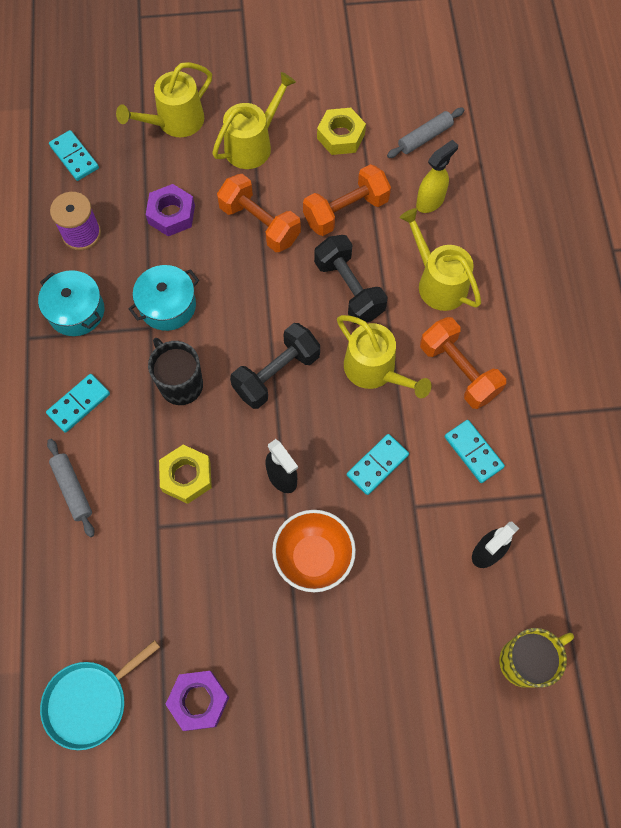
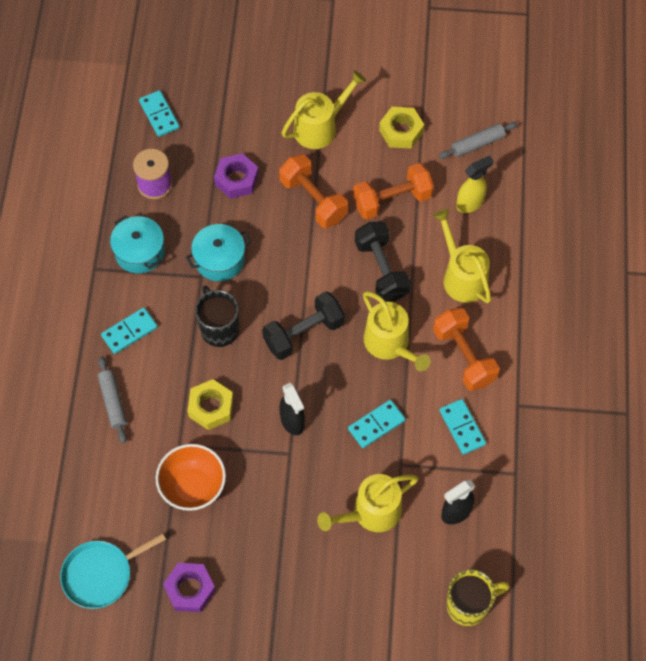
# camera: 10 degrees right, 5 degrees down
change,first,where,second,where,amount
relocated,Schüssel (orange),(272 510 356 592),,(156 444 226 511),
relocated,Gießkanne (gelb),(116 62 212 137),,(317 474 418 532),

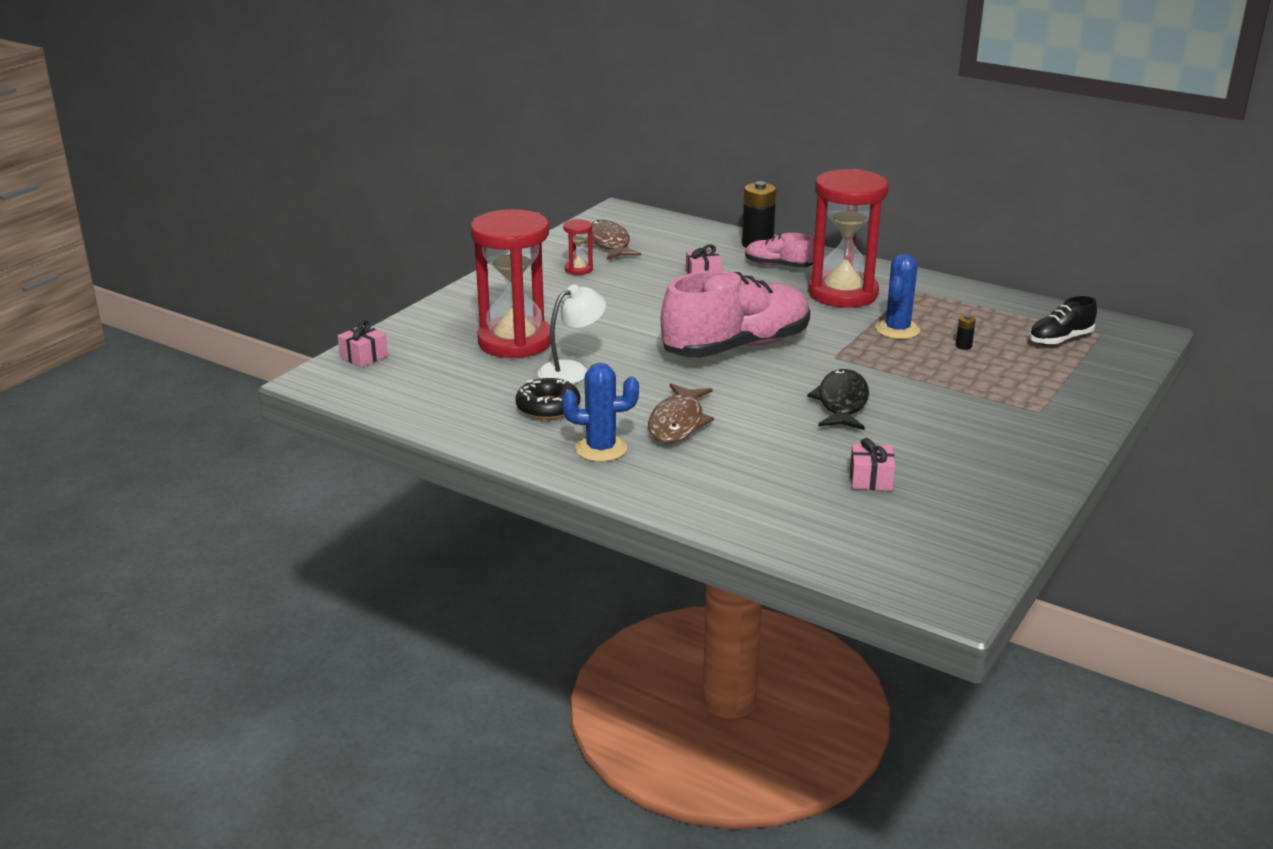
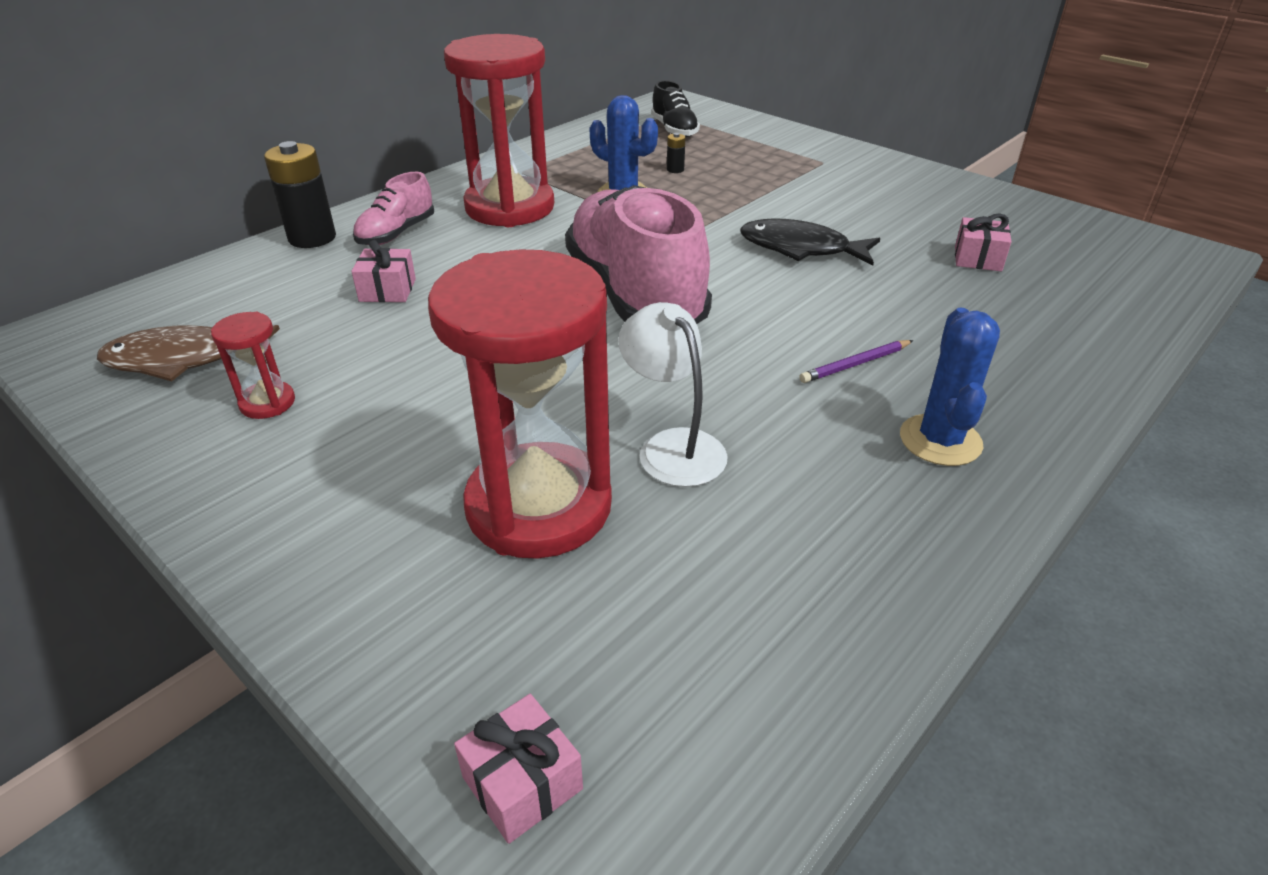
# camera: 80 degrees left, 10 degrees up
change,first,where,second,where,amount
exchanged,Fisch (braun),(648 383 714 443),Bleistift (lila),(799 340 914 383),
missing,Donut (schwarz),(516 378 580 420),,,

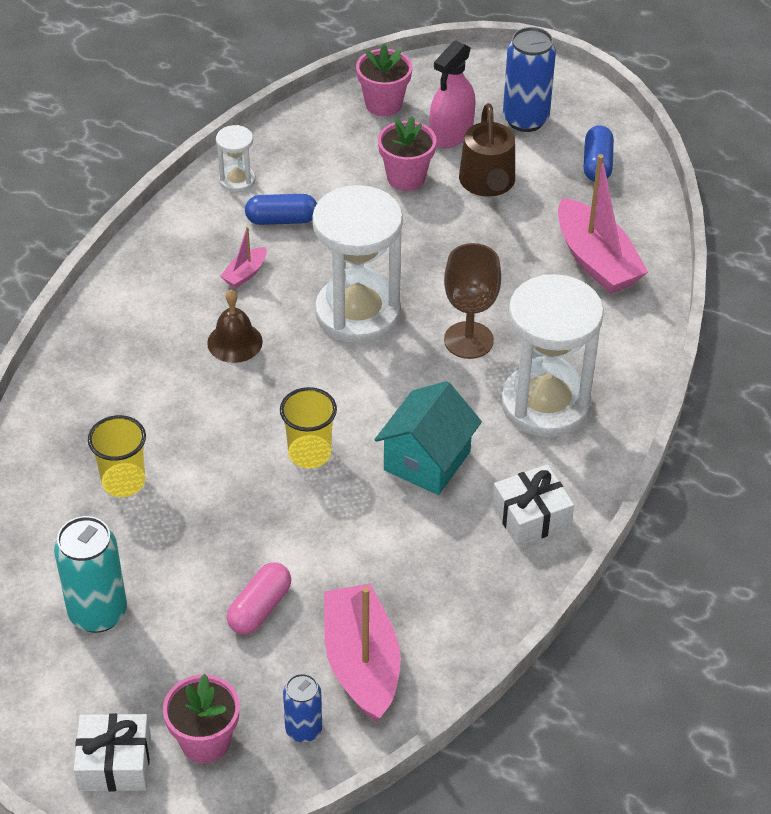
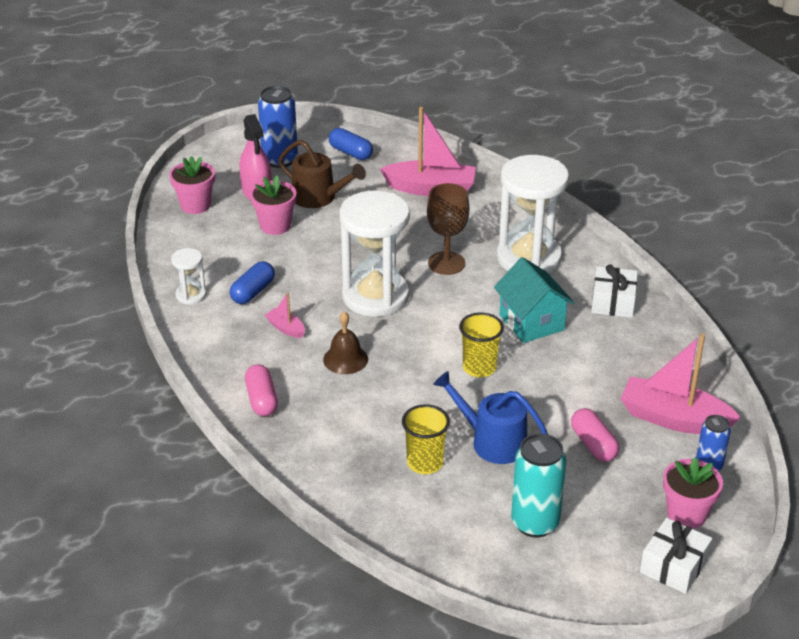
# camera: 55 degrees left, 10 degrees down
change,first,where,second,where,amount
appeared,,,Kapsel (rosa),(245 364 278 416),
spun,Boot (rosa),(220 227 267 288),,(265 292 305 338),150 degrees clockwise
appeared,,,Gießkanne (blau),(433 371 548 464),

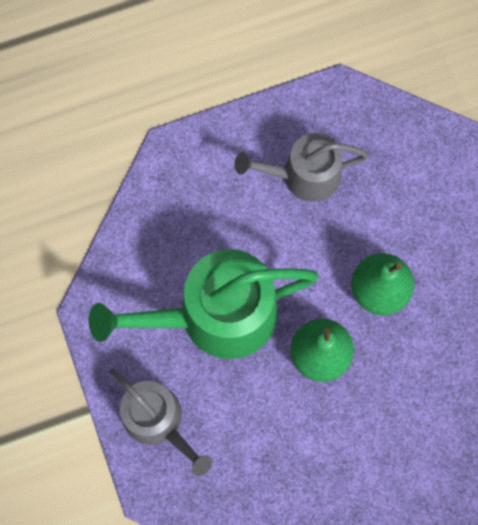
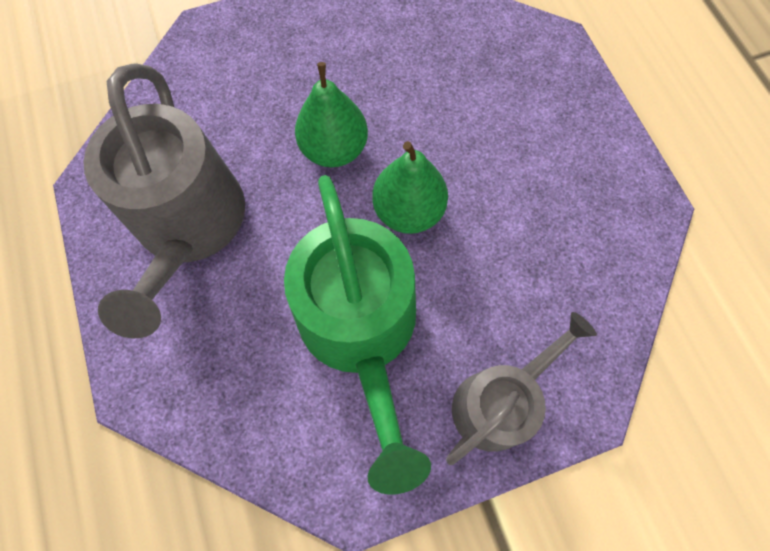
# camera: 90 degrees left, 5 degrees down
change,first,where,second,where,amount
size,Gießkanne (grau),(234 133 369 202),,(83 63 245 338),x1.63

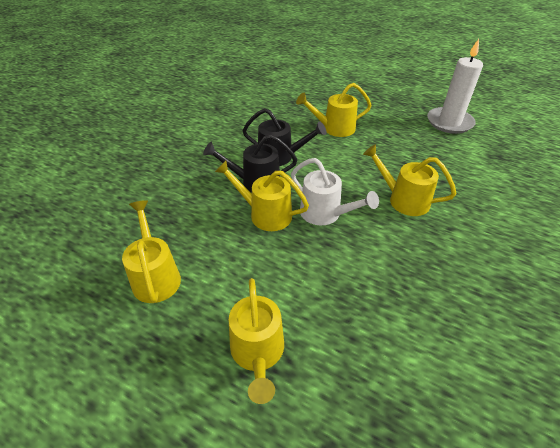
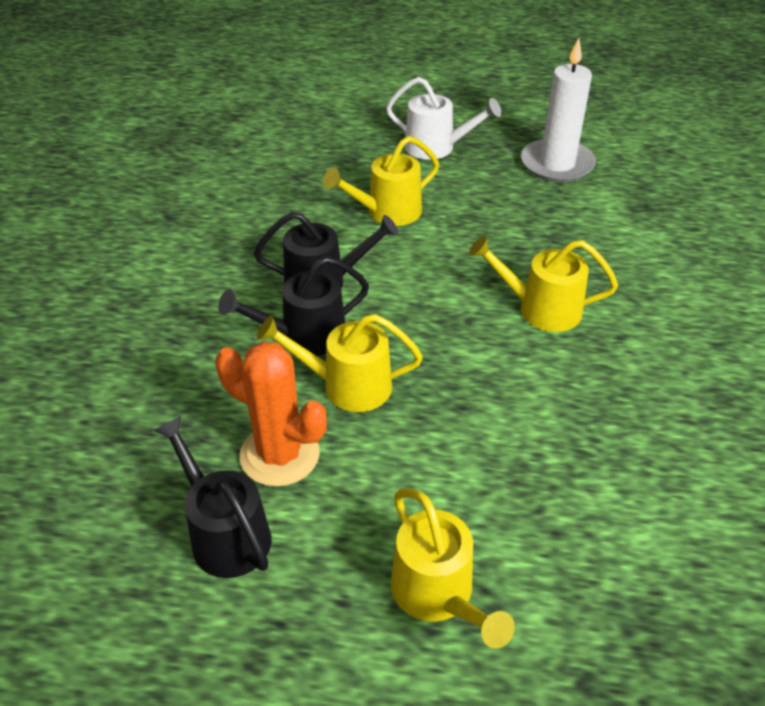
# camera: 20 degrees left, 0 degrees up
change,first,where,second,where,amount
colour,Gießkanne (gelb),(122 200 181 303),Gießkanne (schwarz),(153 416 271 578),
appeared,,,Kaktus (orange),(216 341 327 487),
relocated,Gießkanne (weiß),(291 158 379 225),,(386 77 502 160),

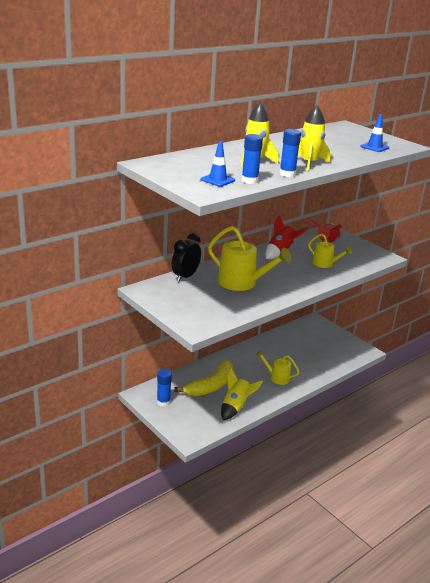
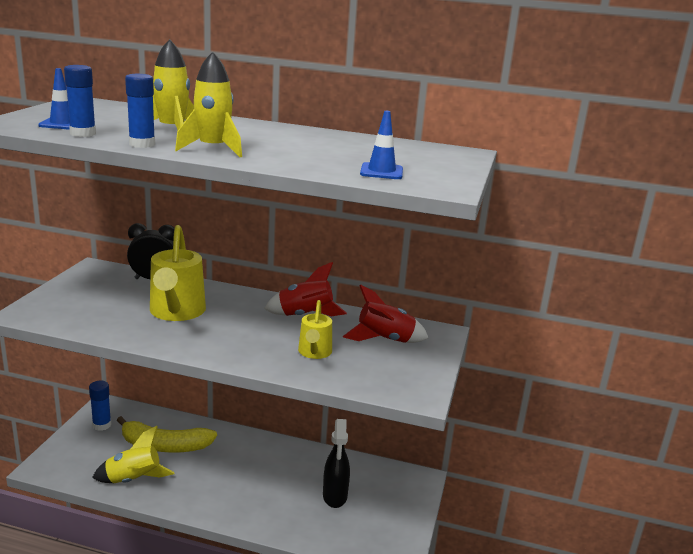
# camera: 55 degrees right, 5 degrees down
change,first,where,second,where,amount
appeared,,,Sprühflasche (schwarz),(323 419 350 508),
missing,Gießkanne (gelb),(256 350 299 385),,,

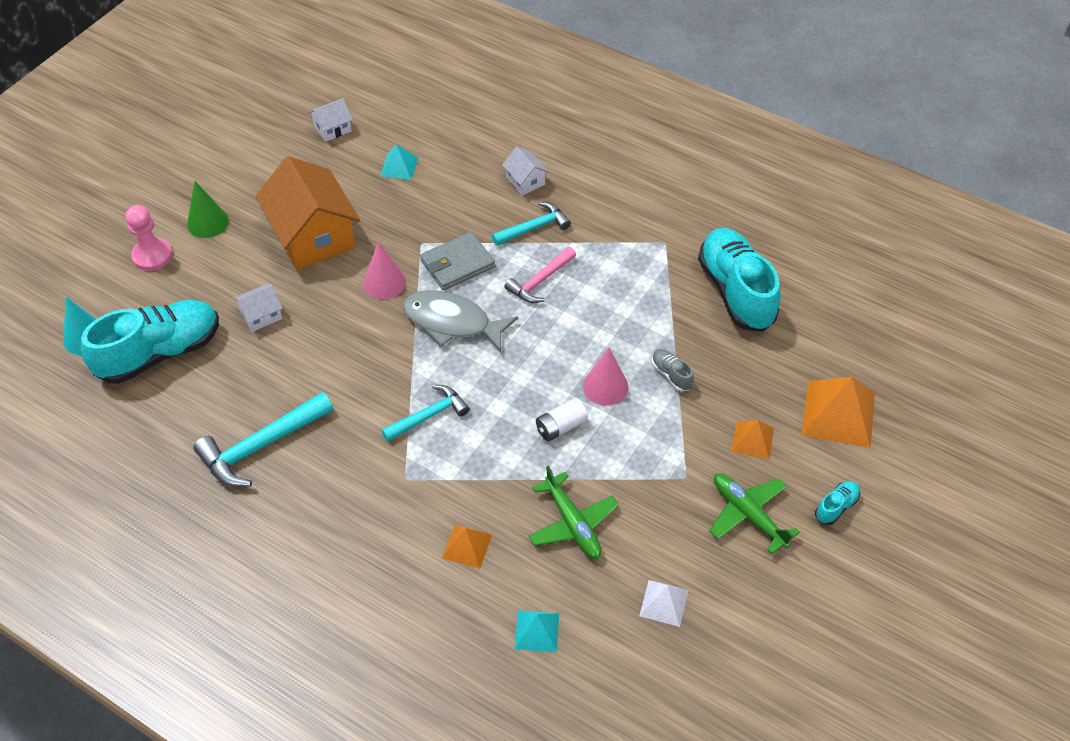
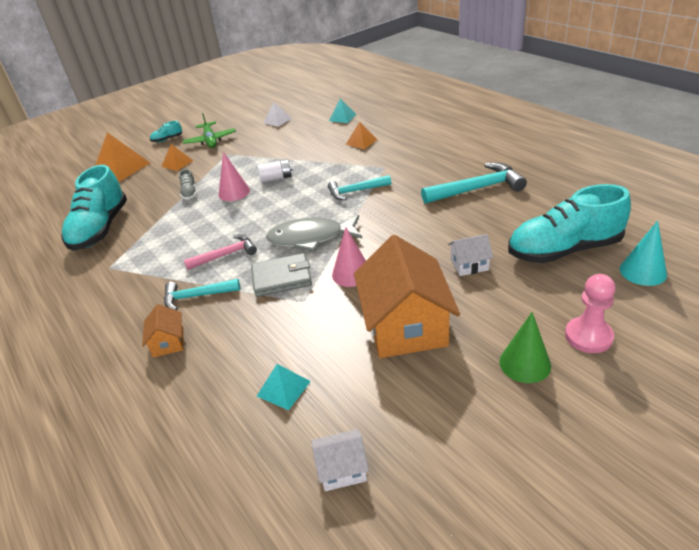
# camera: 155 degrees left, 15 degrees down
change,first,where,second,where,amount
colour,Haus (weiß),(502 147 549 195),Haus (orange),(142 304 183 357),
spun,Fisch (grau),(403 290 518 353),,(266 215 362 251),135 degrees clockwise
missing,Flugzeug (grün),(529 466 619 559),,,

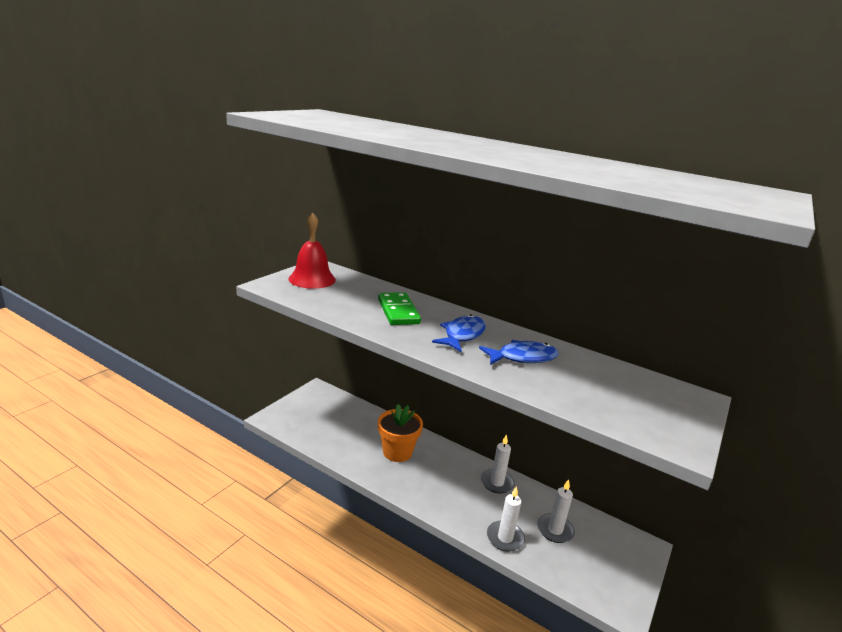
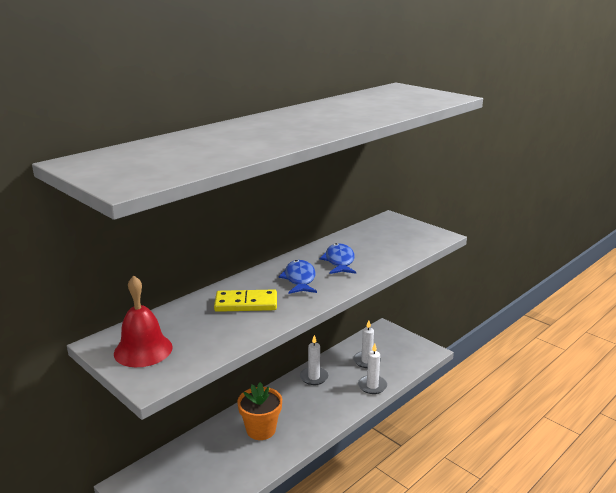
# camera: 75 degrees left, 0 degrees up
change,first,where,second,where,amount
colour,Dominostein (grün),(378 292 421 325),Dominostein (gelb),(214 289 277 312),
spun,Fisch (blau),(432 315 486 352),,(278 260 317 294),45 degrees clockwise

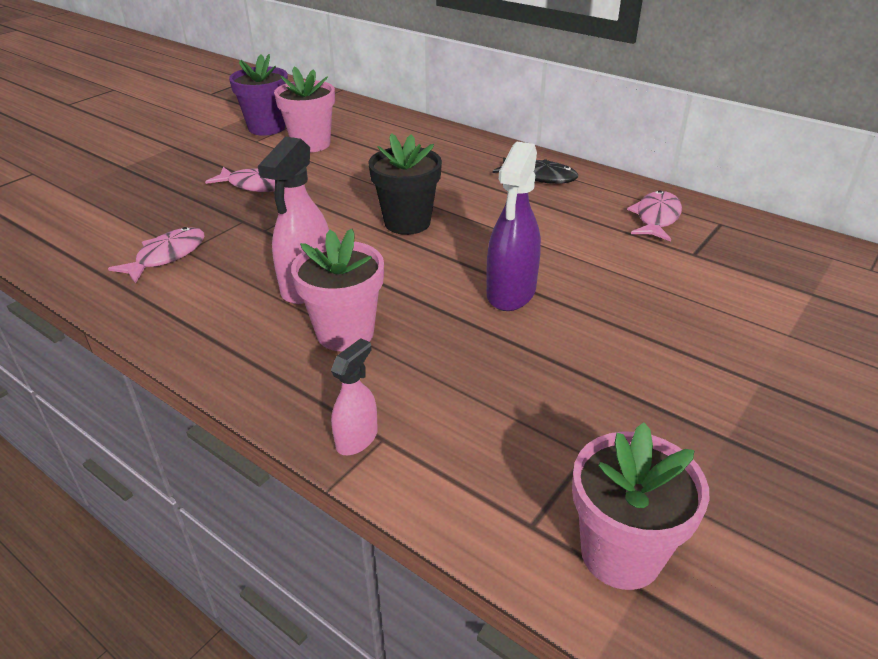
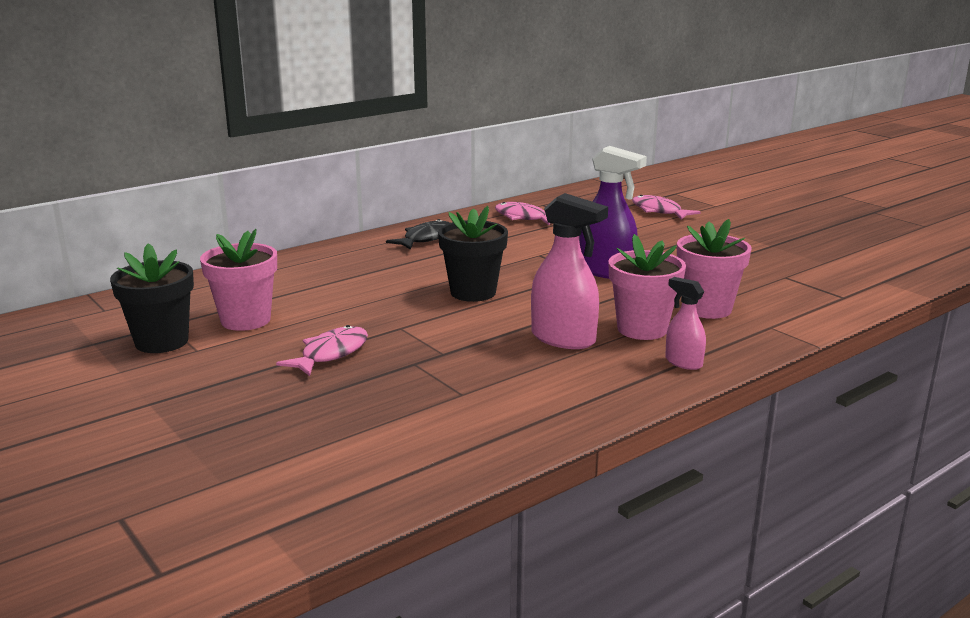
# camera: 75 degrees left, 15 degrees down
change,first,where,second,where,amount
colour,Blumentopf (lila),(229 54 288 136),Blumentopf (schwarz),(110 243 194 353),
relocated,Fisch (rosa),(108 227 204 284),,(632 195 701 220),
relocated,Sprühflasche (rosa),(331 338 378 455),,(665 277 706 370),
relocated,Blumentopf (rosa),(572 422 709 590),,(677 219 752 319),

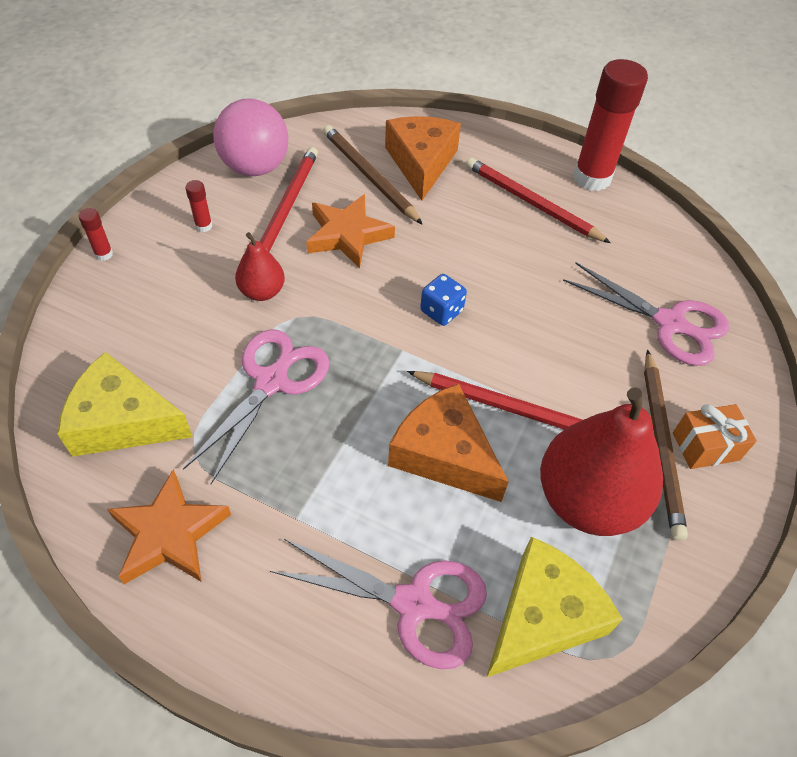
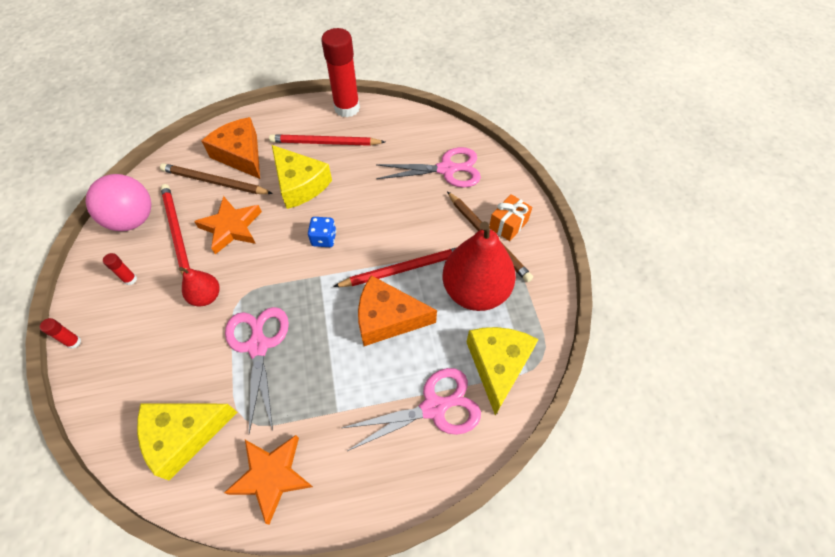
# camera: 35 degrees left, 5 degrees up
change,first,where,second,where,amount
appeared,,,Käse (gelb),(272 145 332 209),

